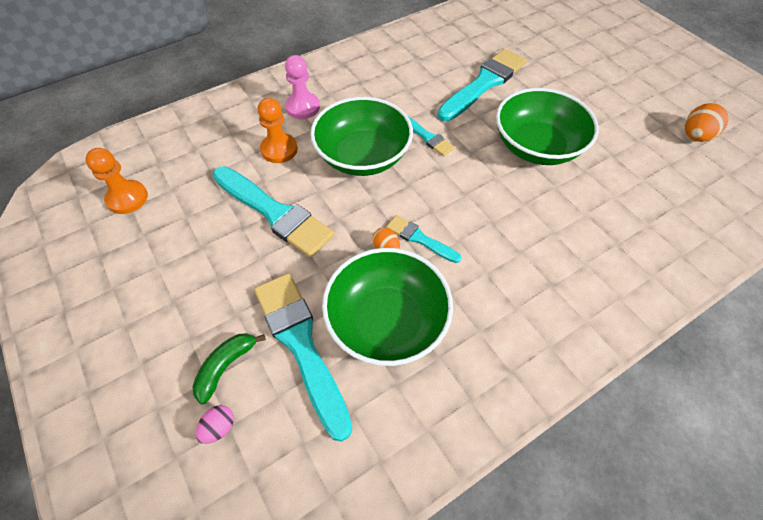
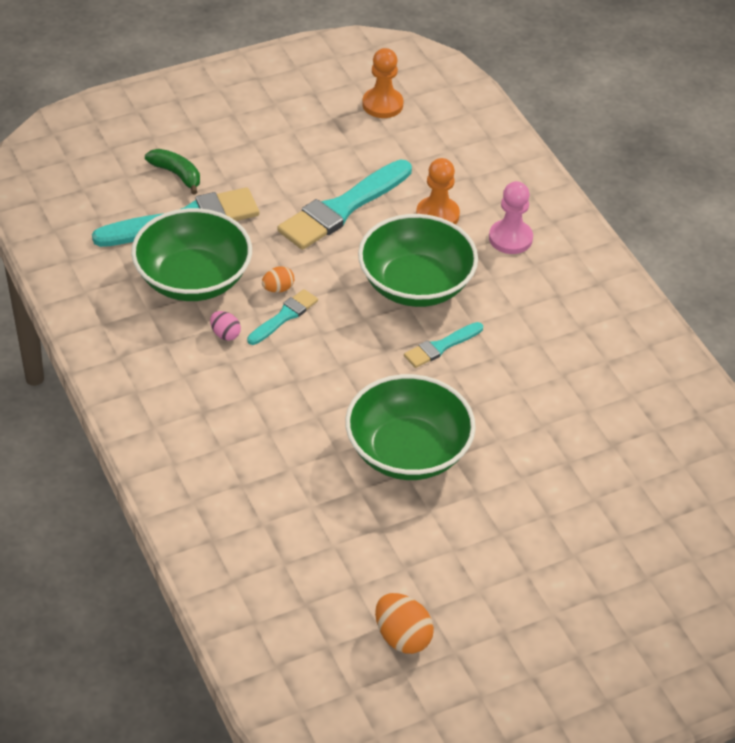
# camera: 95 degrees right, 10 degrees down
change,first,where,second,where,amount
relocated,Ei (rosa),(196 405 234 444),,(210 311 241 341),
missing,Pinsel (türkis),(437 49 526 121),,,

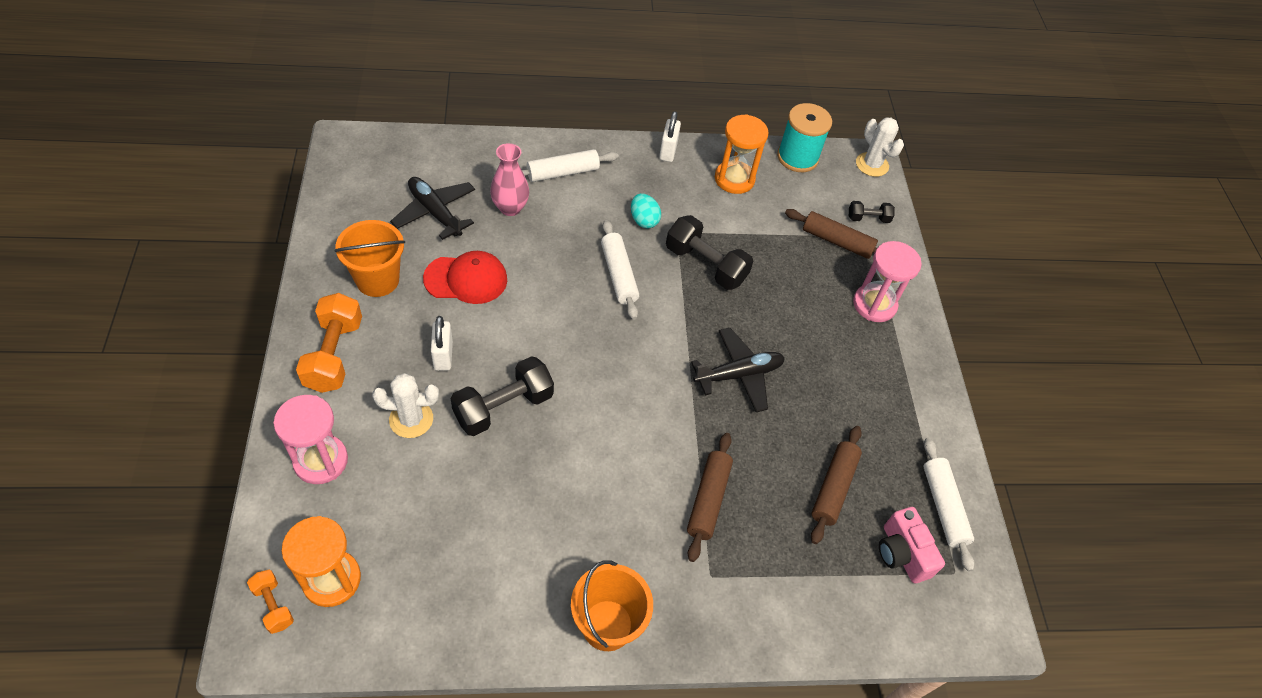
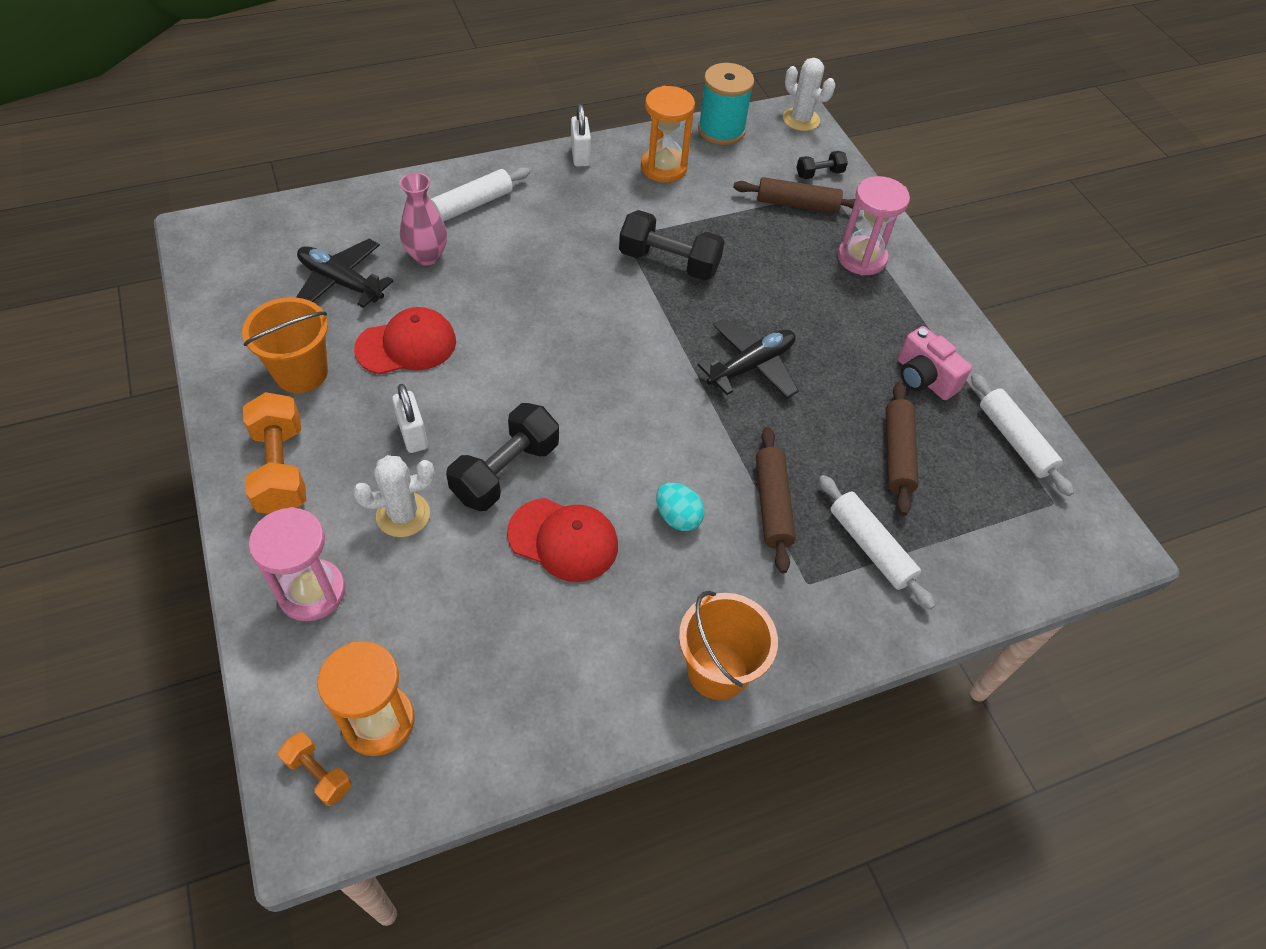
# camera: 15 degrees left, 0 degrees up
change,first,where,second,where,amount
appeared,,,Kappe (rot),(507 498 618 582),
relocated,Ei (türkis),(631 193 661 228),,(656 483 705 531),
relocated,Nudelholz (weiß),(601 220 639 320),,(819 475 935 610),
relocated,Kamera (rosa),(879 507 945 583),,(898 326 972 400),

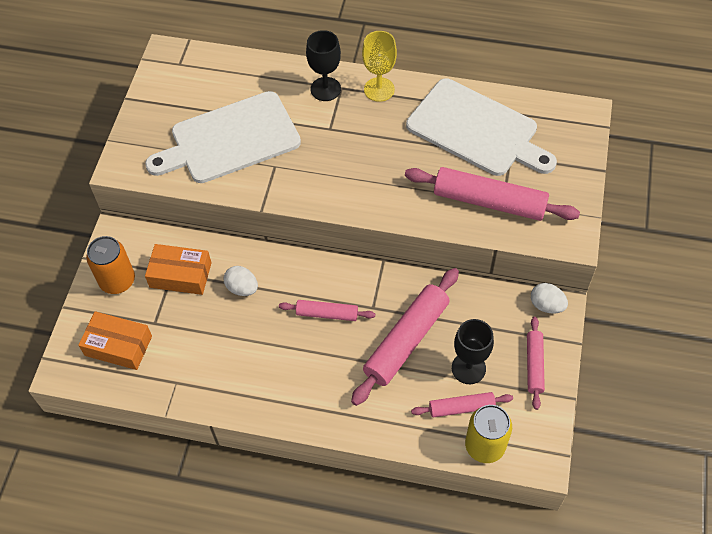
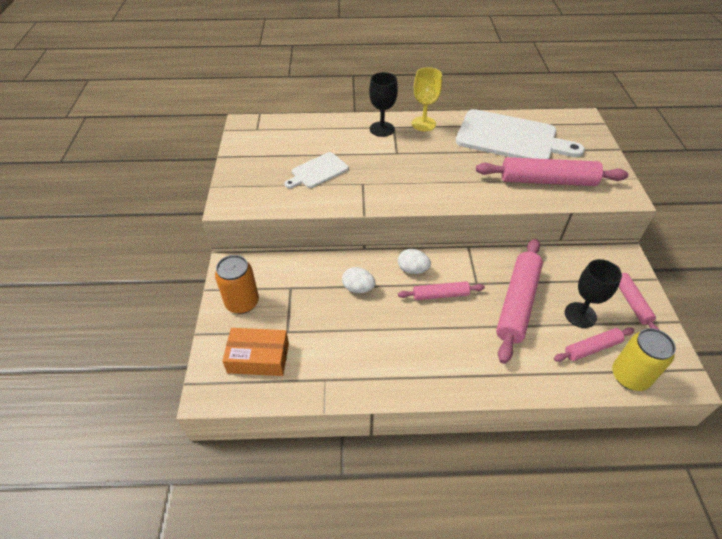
# camera: 15 degrees left, 10 degrees down
change,first,where,second,where,amount
size,Schneidebrett (weiß),(145 91 301 183),,(284 152 349 188),x0.51
relocated,Ei (weiß),(531 283 568 314),,(398 249 431 274),
missing,Schachtel (orange),(145 244 211 295),,,

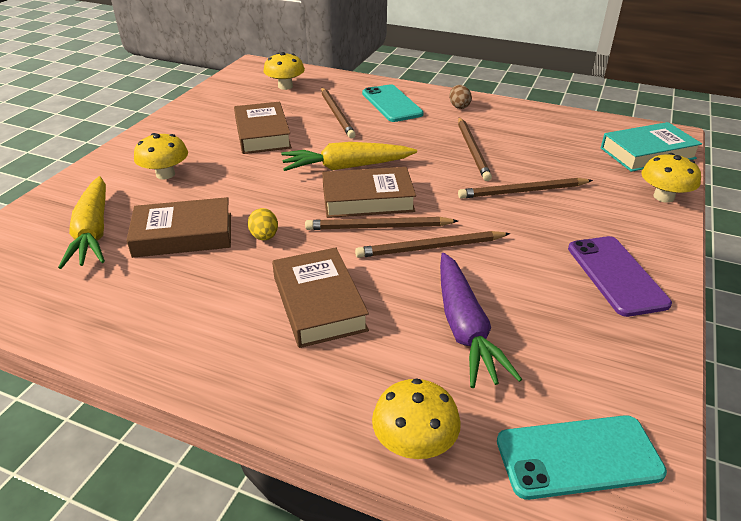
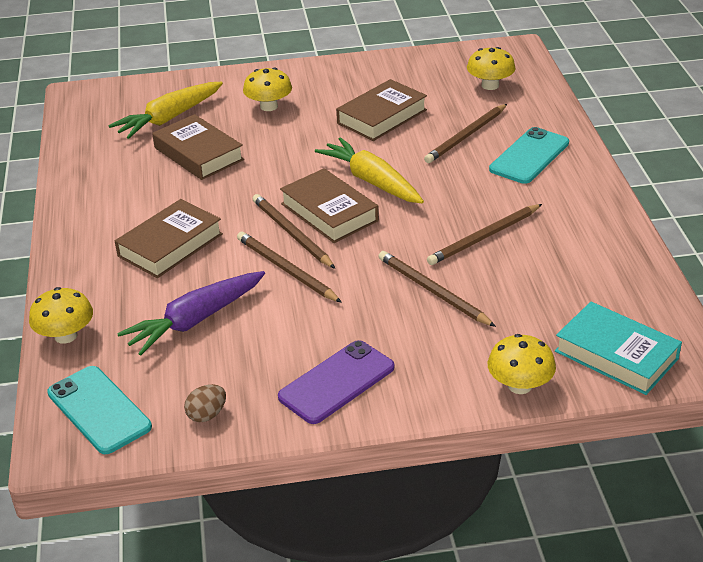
# camera: 60 degrees right, 0 degrees up
change,first,where,second,where,amount
relocated,Ei (braun),(449 85 472 109),,(184 384 226 422),
missing,Ei (gelb),(248 208 278 240),,,

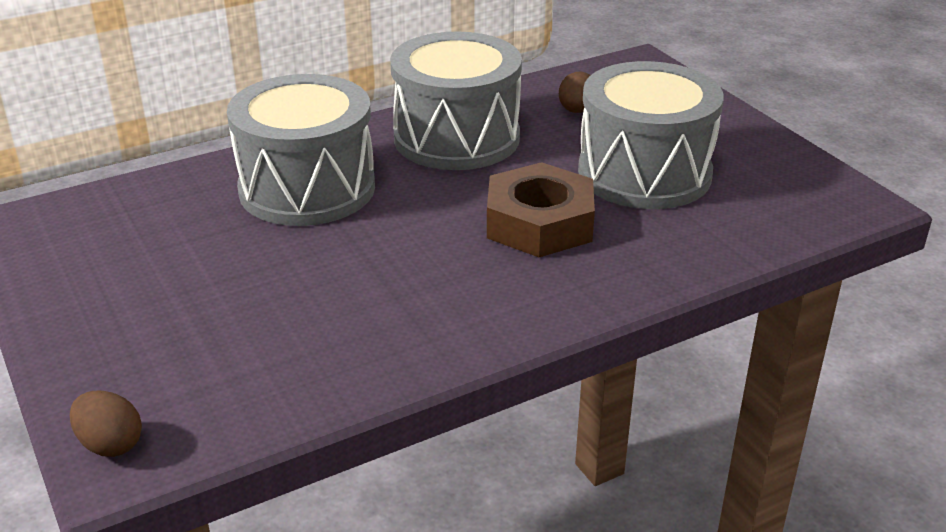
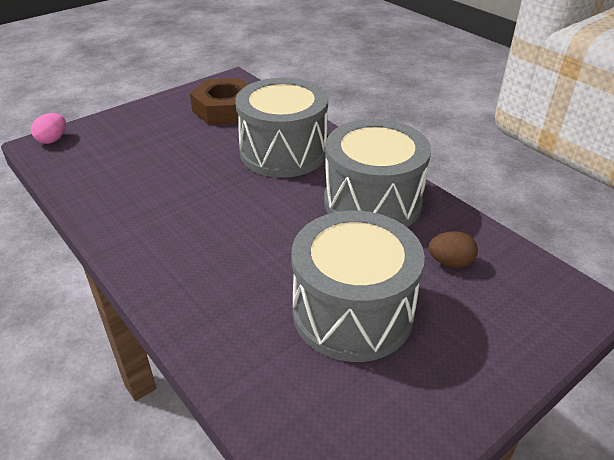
# camera: 80 degrees right, 5 degrees up
change,first,where,second,where,amount
colour,Ei (braun),(70 391 142 457),Ei (rosa),(31 113 66 144),
relocated,Sechskantmutter (braun),(487 162 595 257),,(190 78 249 125),

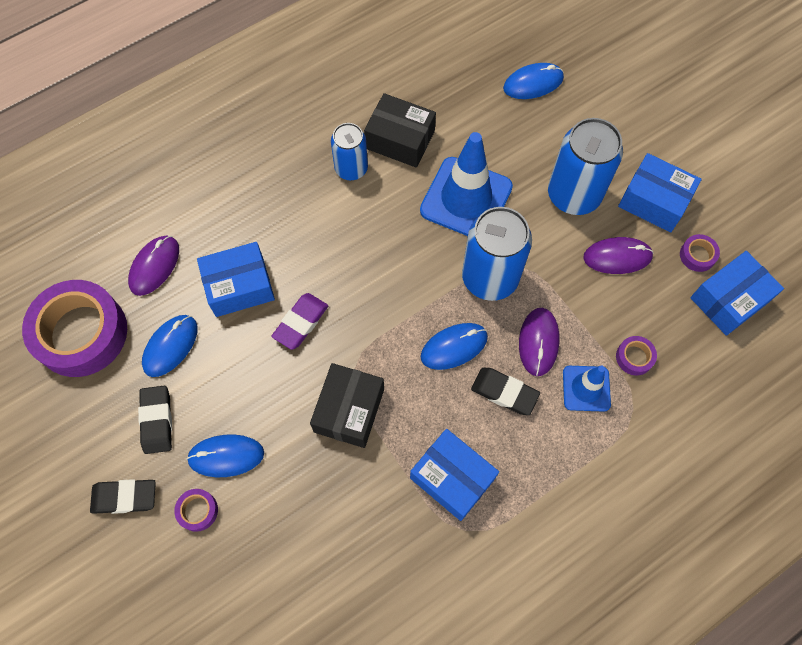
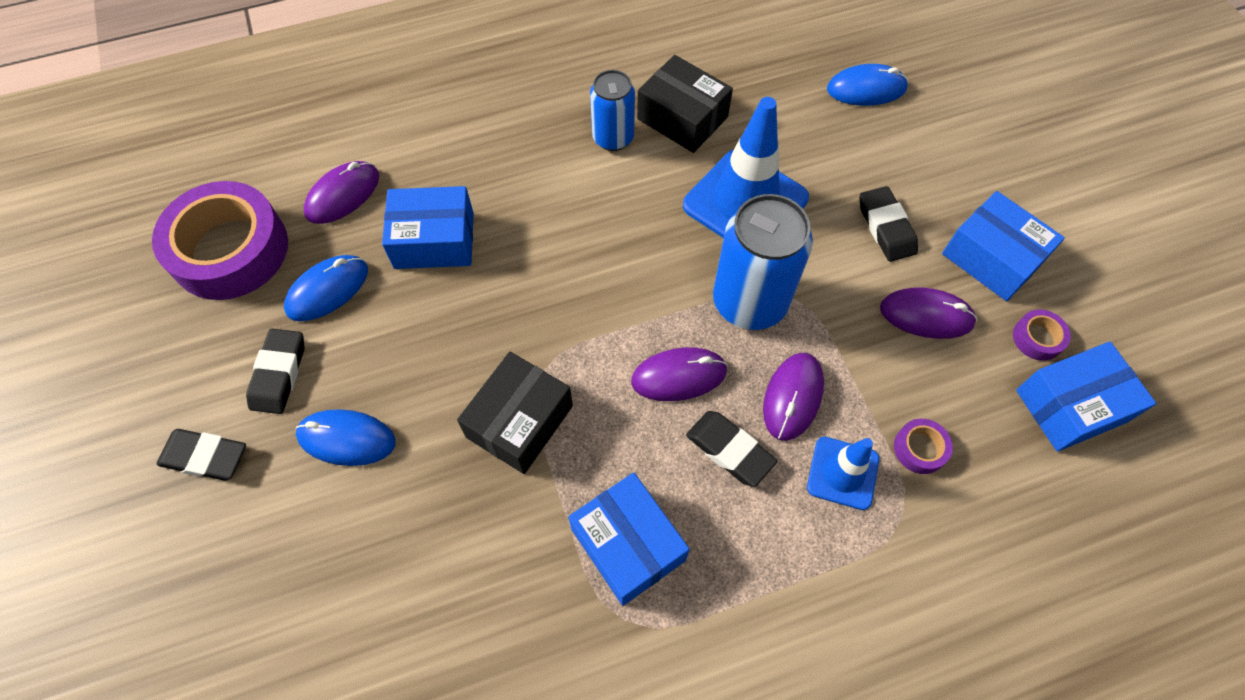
# camera: 15 degrees right, 5 degrees down
change,first,where,second,where,amount
colour,Computermaus (blau),(421 323 488 370),Computermaus (lila),(631 347 727 401),
exchanged,Dose (blau),(548 118 623 215),Radiergummi (schwarz),(860 186 918 262),
missing,Klebeband (lila),(174 489 218 532),,,
missing,Radiergummi (lila),(272 293 328 350),,,

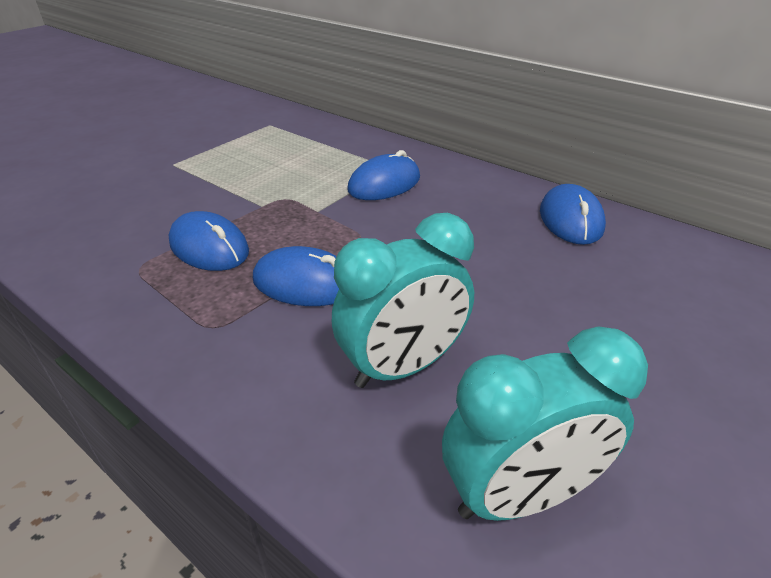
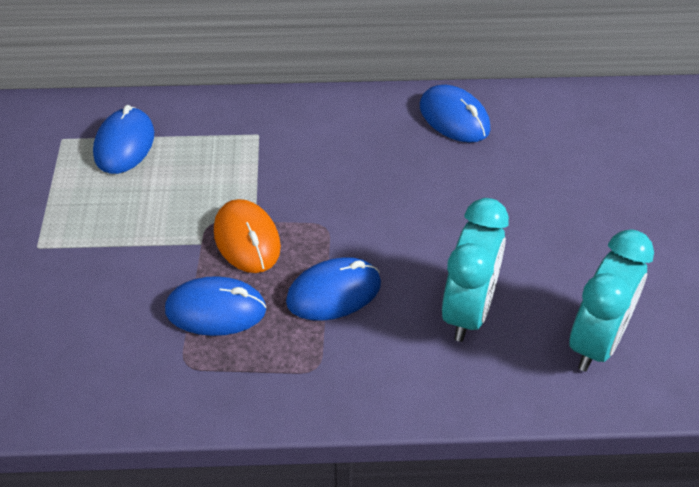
# camera: 40 degrees left, 10 degrees up
change,first,where,second,where,amount
relocated,Computermaus (blau),(347 150 420 200),,(93 105 154 174),
appeared,,,Computermaus (orange),(214 199 281 273),

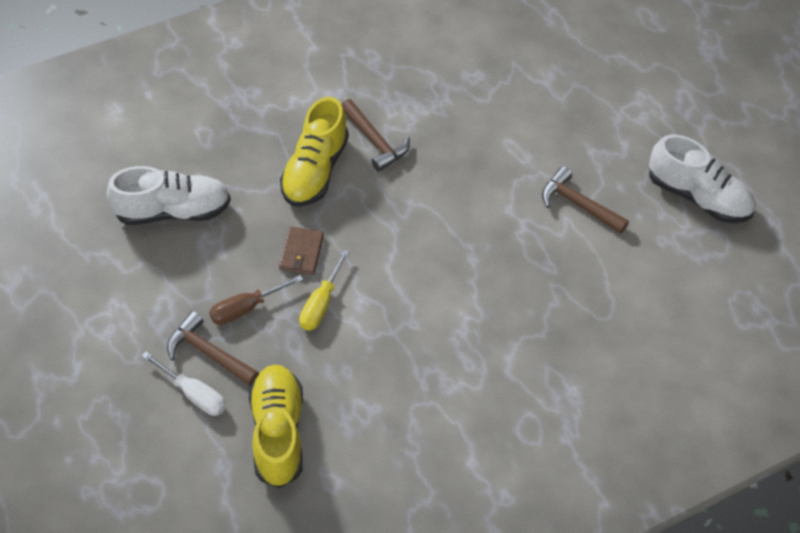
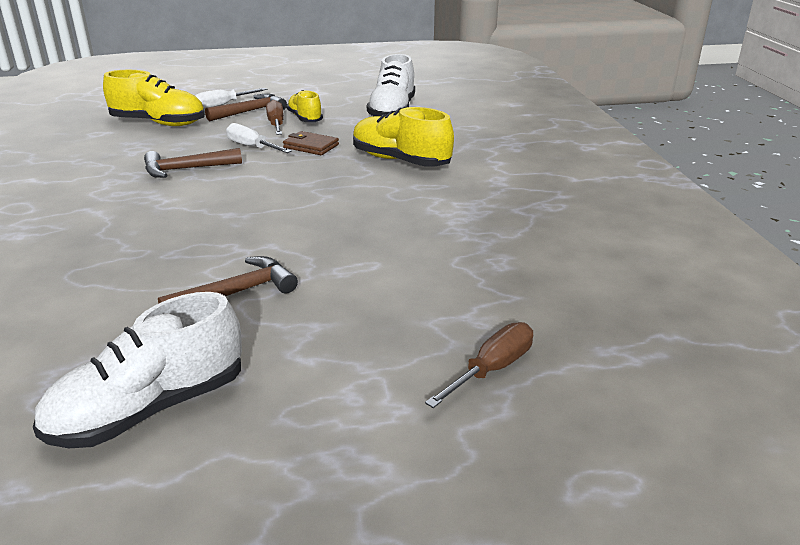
# camera: 110 degrees right, 25 degrees down
change,first,where,second,where,amount
relocated,Hammer (braun),(341 99 410 172),,(144 148 242 178),
colour,Schraubenzieher (gelb),(299 249 350 330),Schraubenzieher (weiß),(226 123 292 153),
appeared,,,Schuh (gelb),(286 90 323 122),
appeared,,,Schraubenzieher (braun),(425 322 533 408),

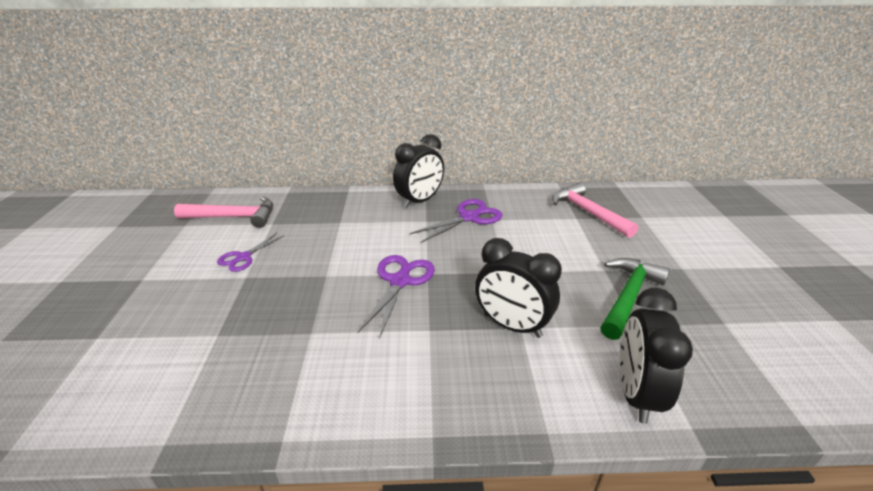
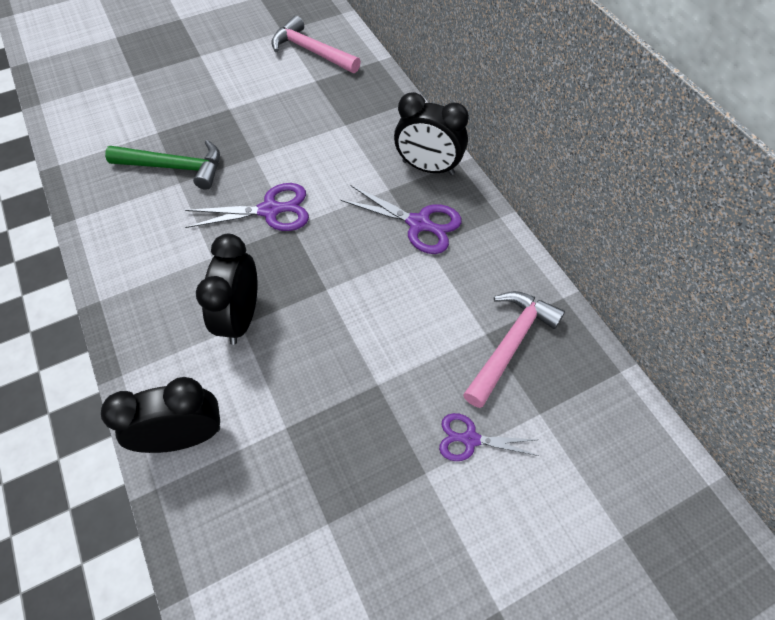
# camera: 65 degrees right, 25 degrees up
change,first,where,second,where,amount
relocated,Hammer (grün),(601 258 670 340),,(105 140 220 190),
spun,Hammer (rosa),(174 197 273 228),,(271 16 361 73),150 degrees clockwise
relocated,Schere (lila),(217 233 285 272),,(439 413 539 461),

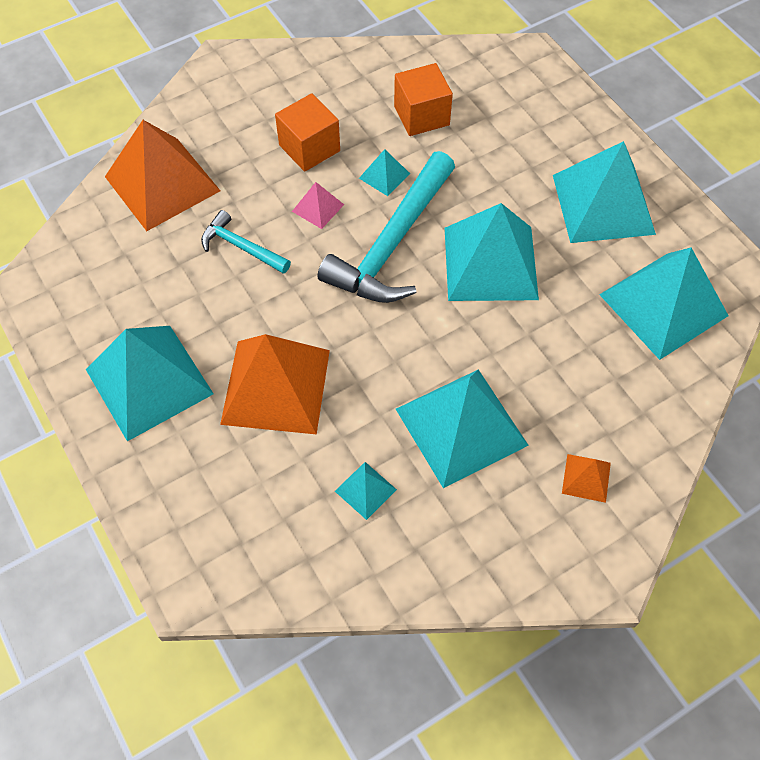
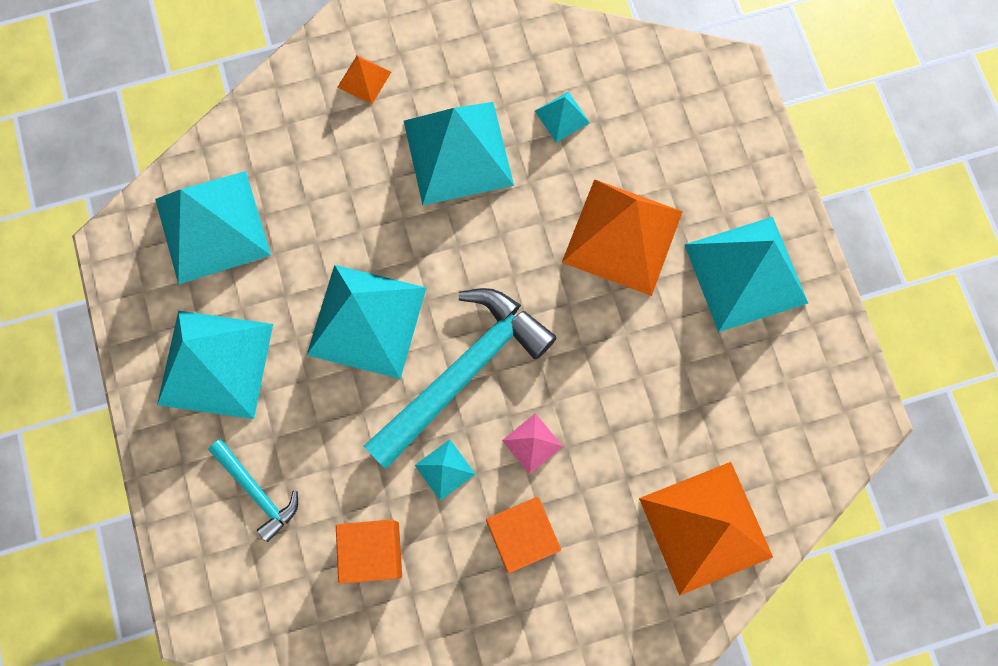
# camera: 165 degrees left, 15 degrees up
change,first,where,second,where,amount
relocated,Hammer (türkis),(201 210 291 274),,(208 439 298 542),

